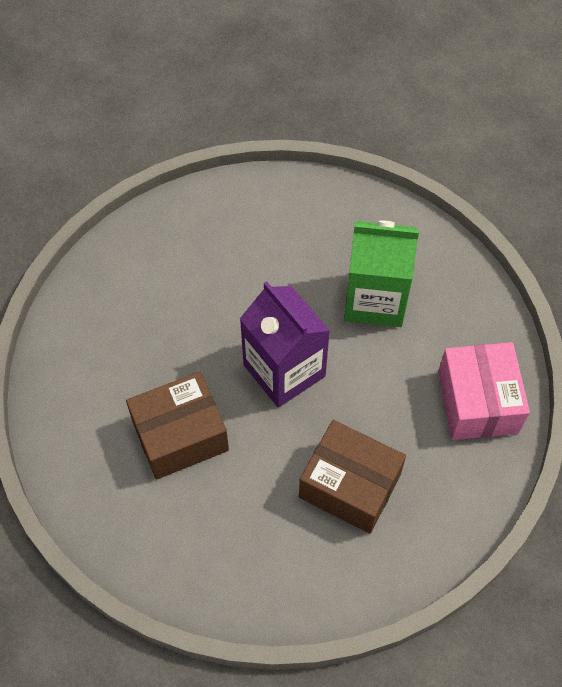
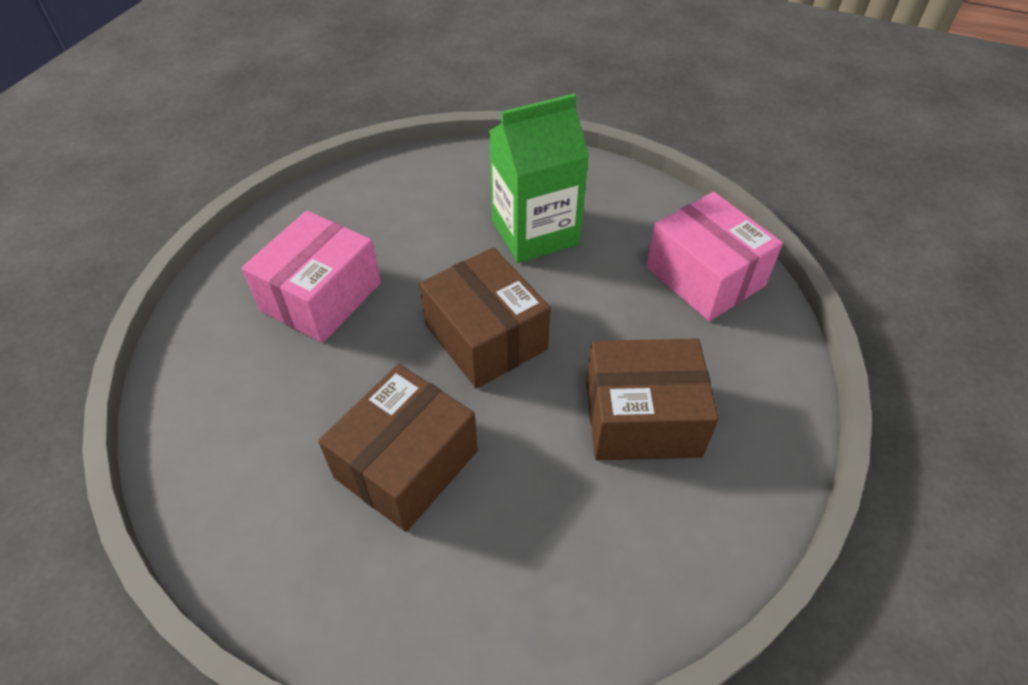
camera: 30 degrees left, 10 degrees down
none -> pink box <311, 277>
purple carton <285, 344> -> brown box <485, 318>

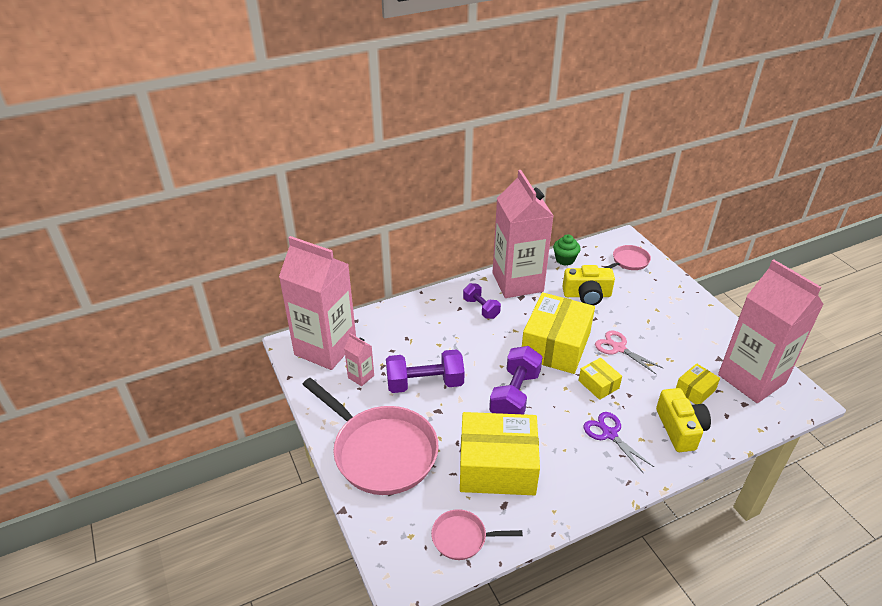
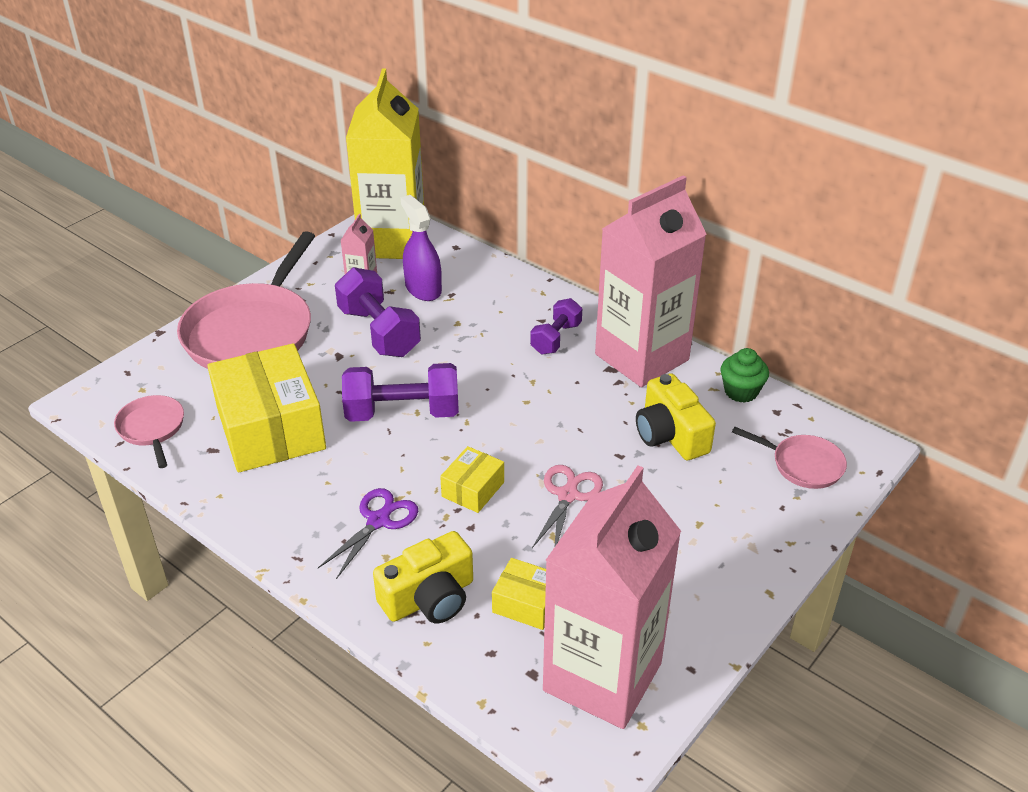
camera: 65 degrees right, 0 degrees up
yellow box <558, 333> -> none
none -> purple spray bottle <421, 248>
pink carton <317, 303> -> yellow carton <385, 164>

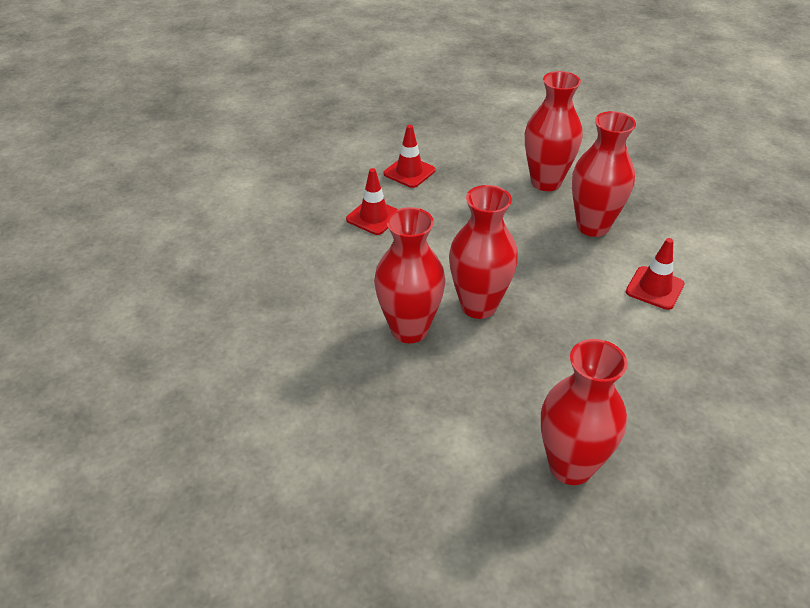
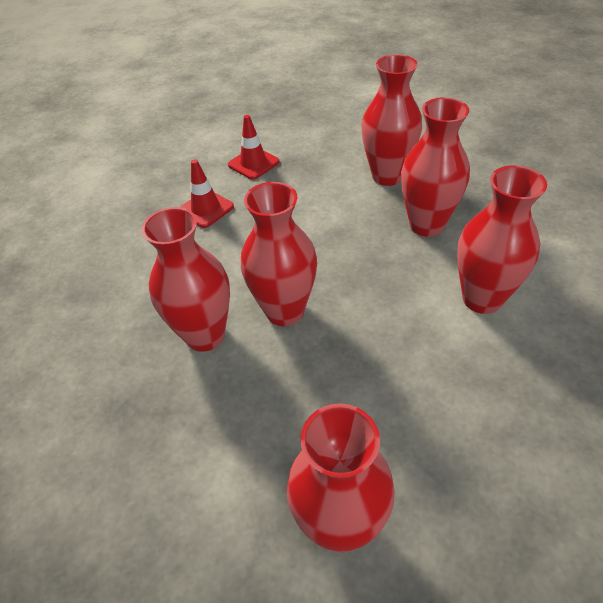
camera: 10 degrees right, 5 degrees up
red traffic cone <655, 274> -> red vase <502, 239>

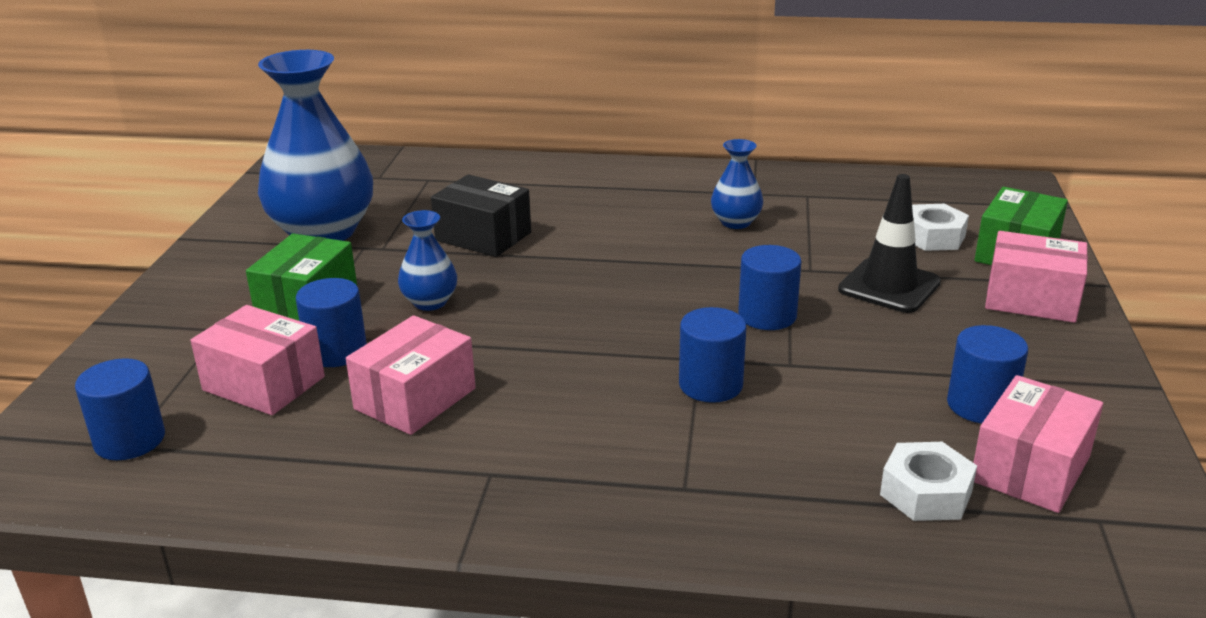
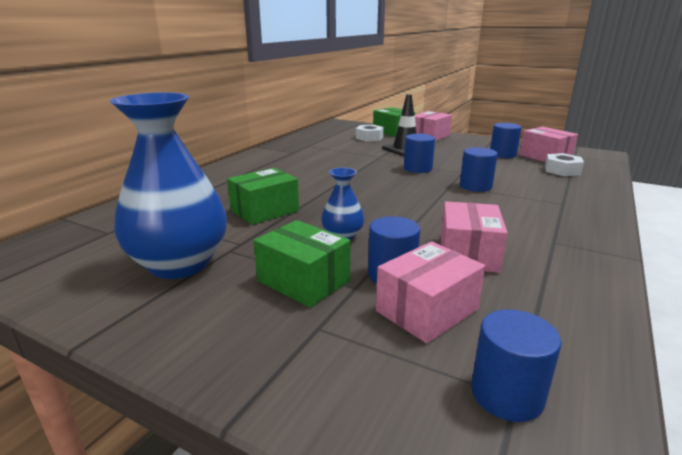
camera: 70 degrees left, 5 degrees down
blue vase <737, 184> -> none
black box <481, 215> -> green box <263, 196>
pink box <411, 375> -> pink box <474, 237>, 45 degrees clockwise

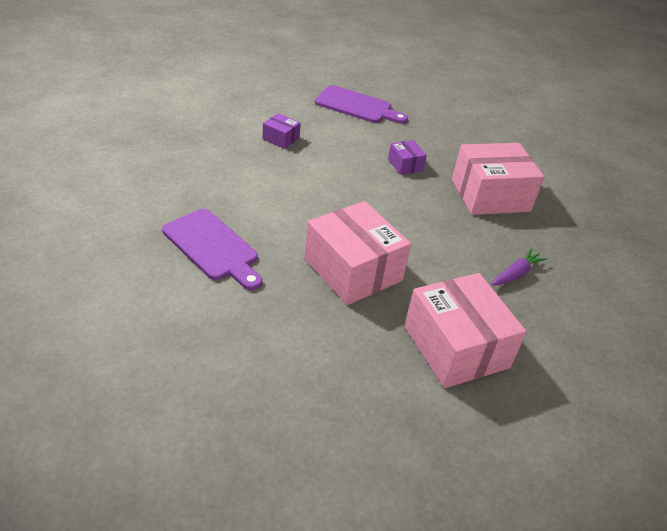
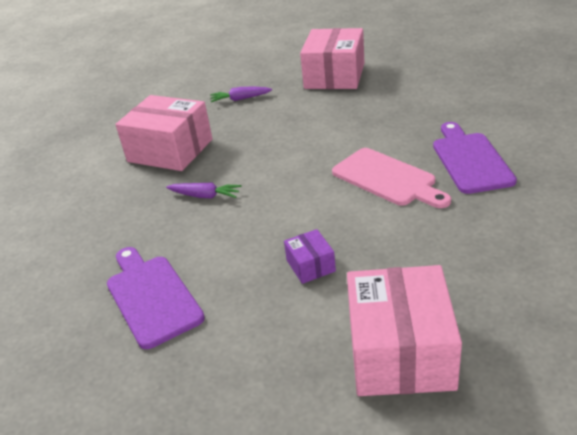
camera: 135 degrees left, 5 degrees down
none -> pink cutting board <391, 178>
pink box <358, 253> -> pink box <404, 330>, shifted
purple box <407, 157> -> purple carrot <204, 190>

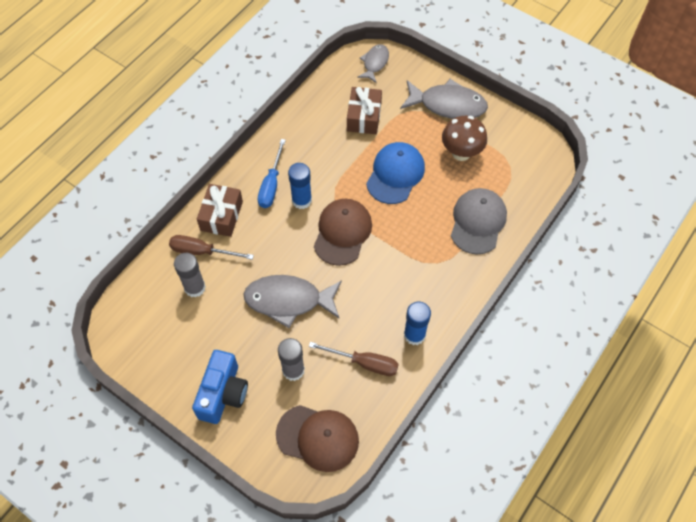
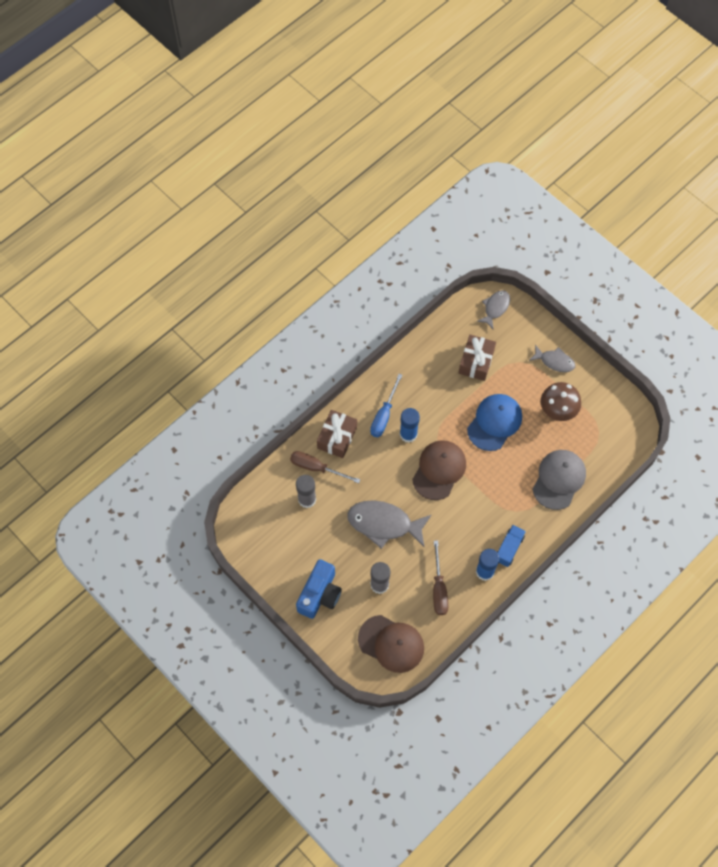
camera: 10 degrees right, 5 degrees up
none -> blue truck <511, 546>
brown screwdriver <354, 359> -> brown screwdriver <440, 577>, 60 degrees clockwise
grey fish <444, 99> -> grey fish <552, 358>, x0.58

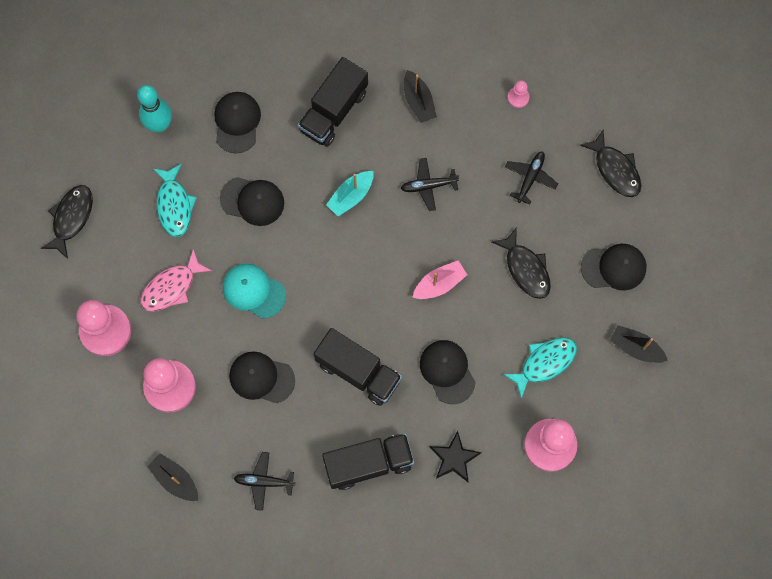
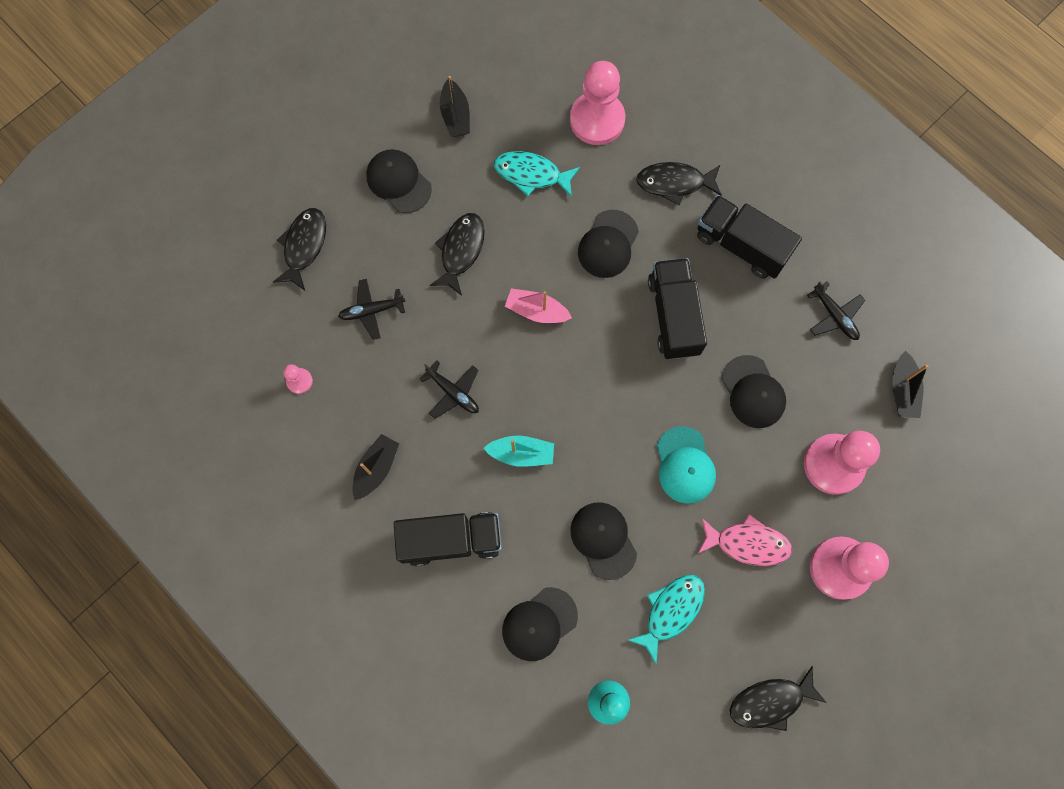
camera: 130 degrees left, 0 degrees up
black star <456, 456> -> black fish <679, 183>

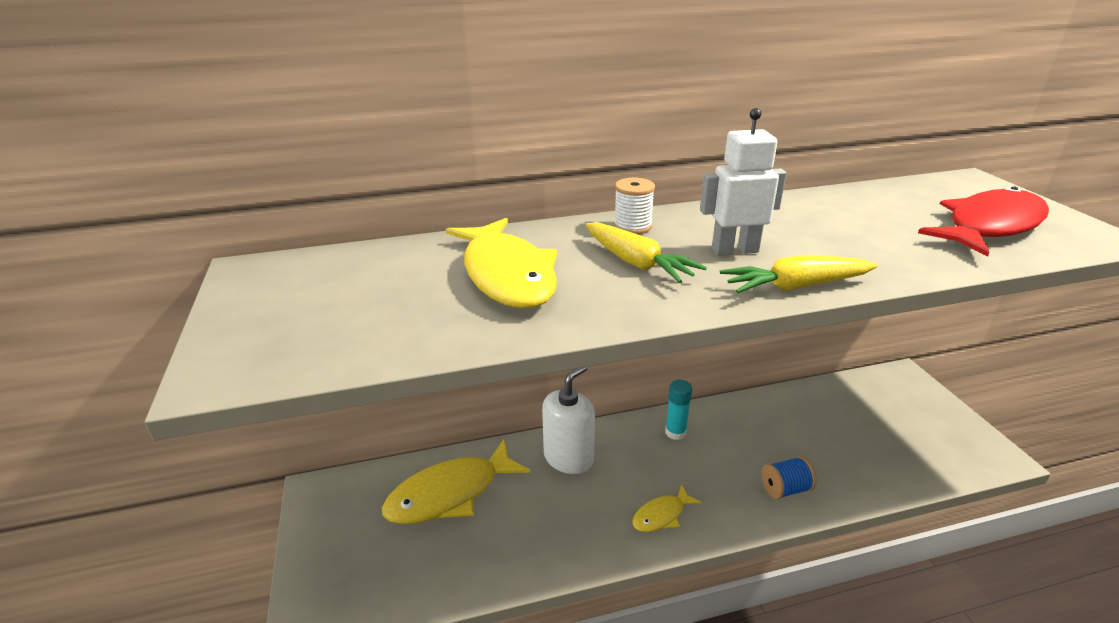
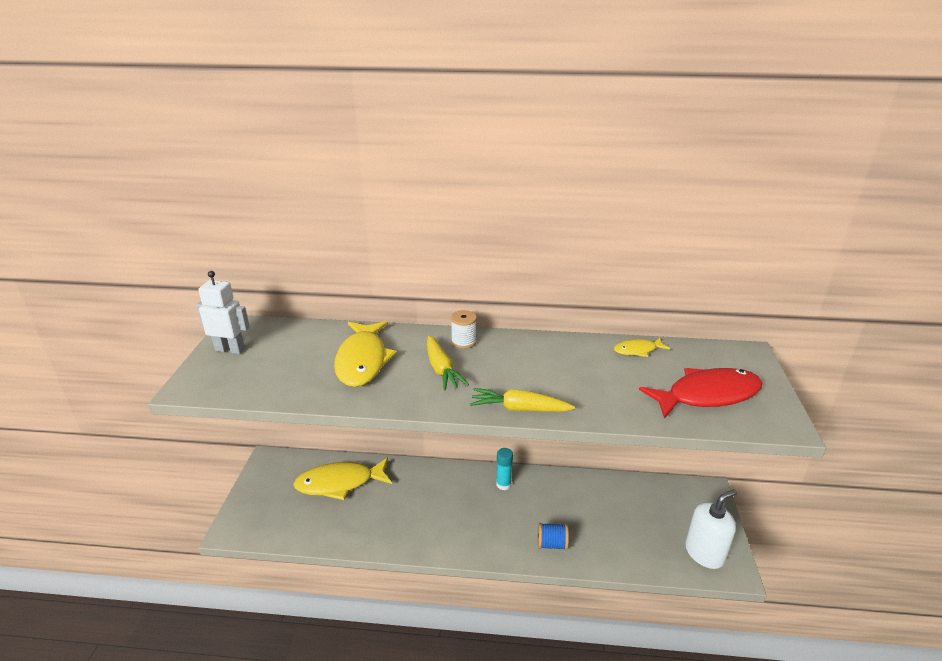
camera: 20 degrees right, 0 degrees up
white soap dispenser <568, 420> -> white soap dispenser <711, 529>, shifted
yellow fish <667, 508> -> yellow fish <642, 347>, shifted
white robot <743, 182> -> white robot <223, 312>, shifted

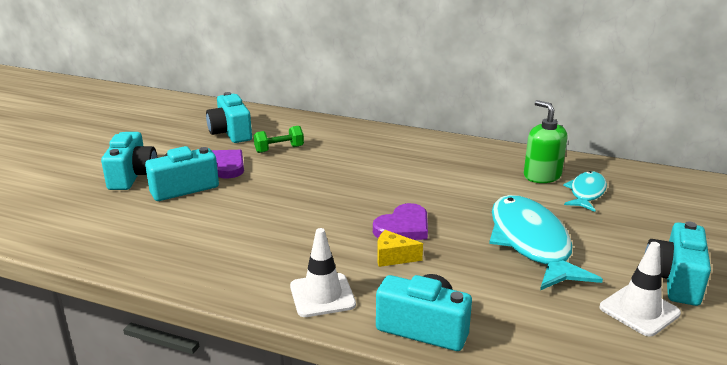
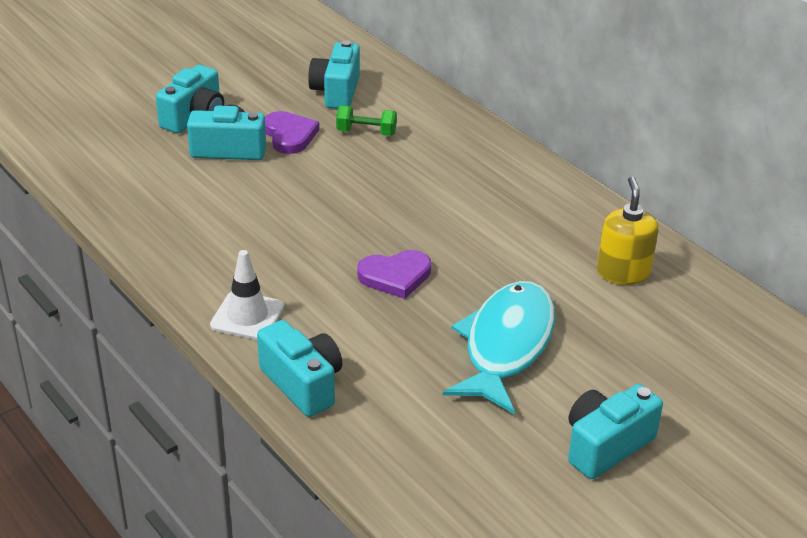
camera: 30 degrees right, 10 degrees up
yellow cheese <400, 248> -> none
turquoise fish <585, 191> -> none
white traffic cone <640, 289> -> none
green soap dispenser <545, 141> -> yellow soap dispenser <627, 231>

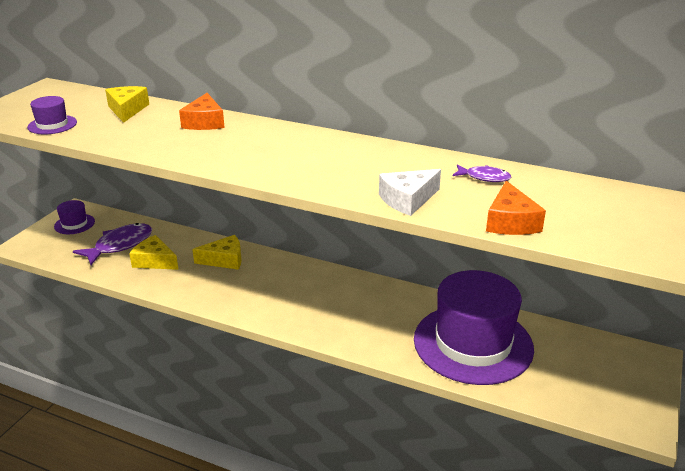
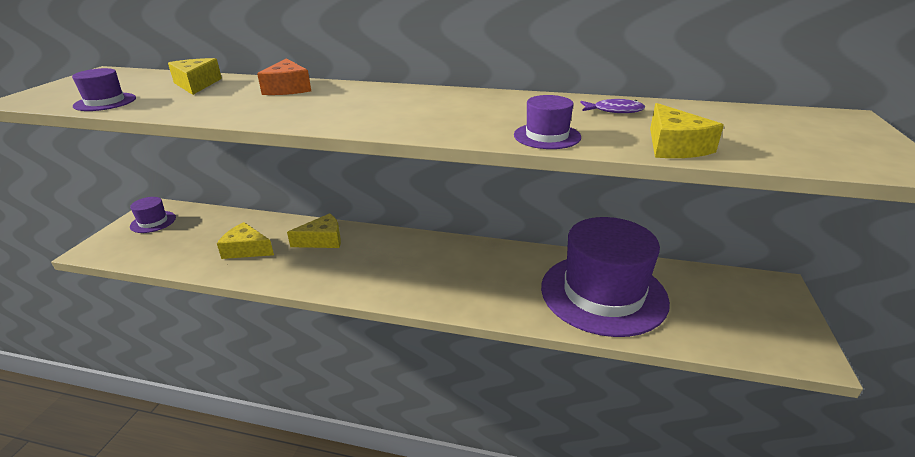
camera: 10 degrees left, 0 degrees up
purple fish <112, 244> -> none
white cheese <410, 192> -> purple hat <547, 122>
orange cheese <516, 208> -> yellow cheese <687, 130>

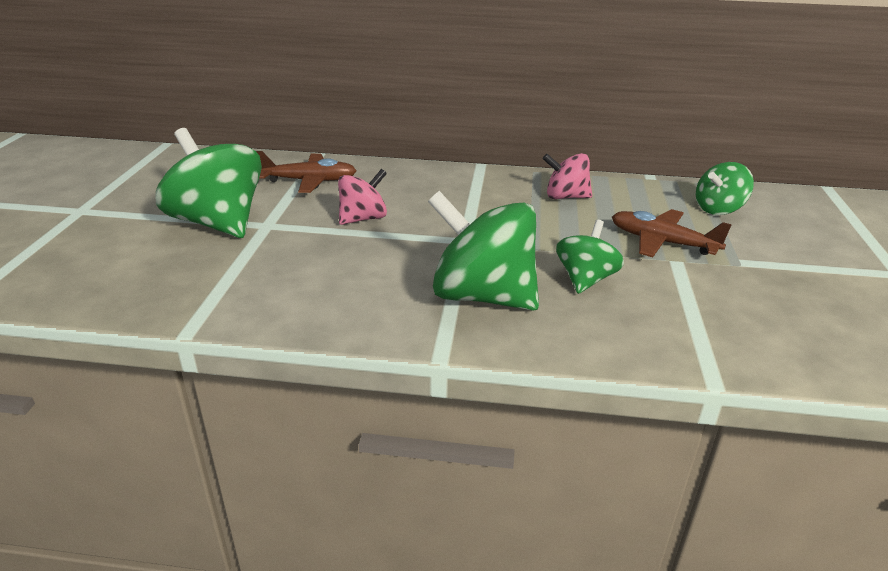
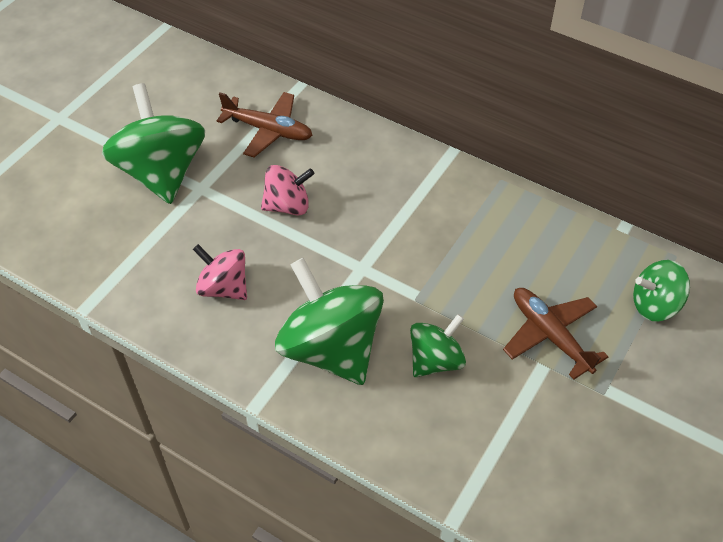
camera: 25 degrees right, 20 degrees up
pink spinning top <567, 176> -> pink spinning top <220, 272>, shifted

